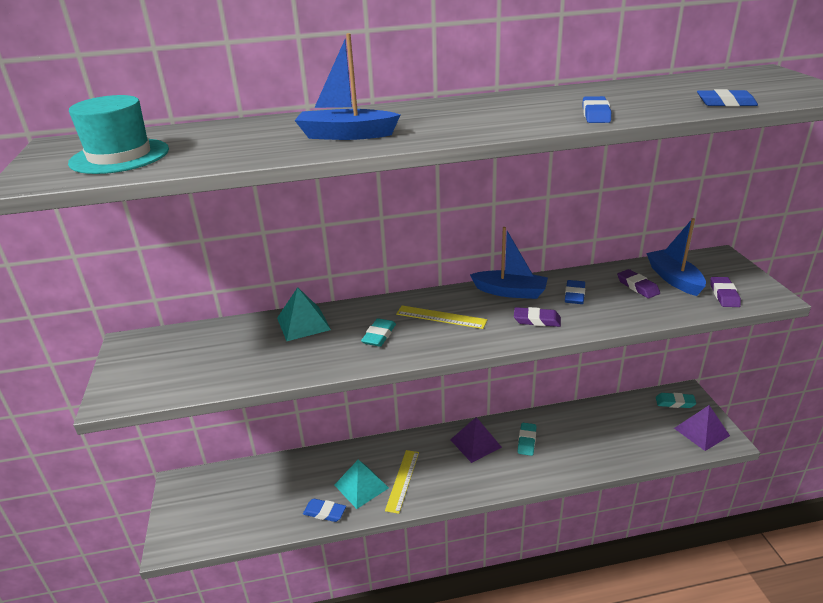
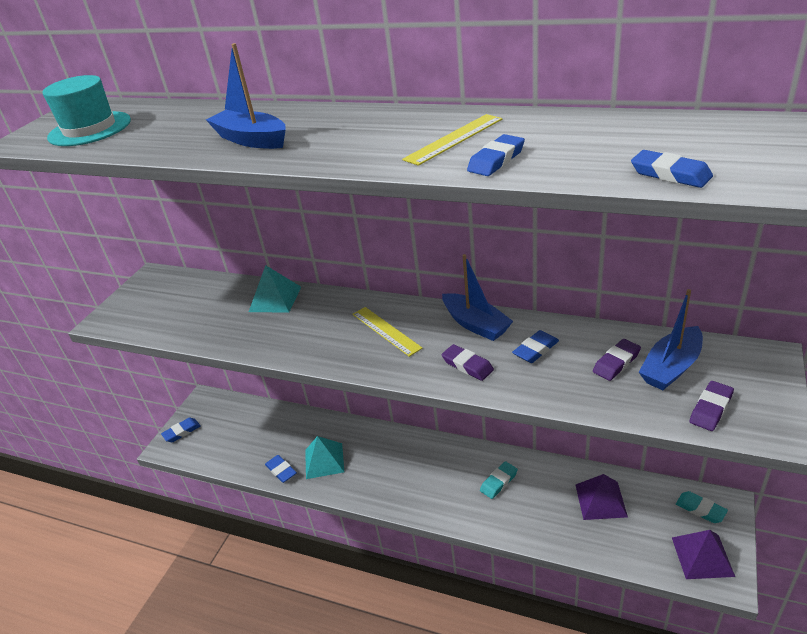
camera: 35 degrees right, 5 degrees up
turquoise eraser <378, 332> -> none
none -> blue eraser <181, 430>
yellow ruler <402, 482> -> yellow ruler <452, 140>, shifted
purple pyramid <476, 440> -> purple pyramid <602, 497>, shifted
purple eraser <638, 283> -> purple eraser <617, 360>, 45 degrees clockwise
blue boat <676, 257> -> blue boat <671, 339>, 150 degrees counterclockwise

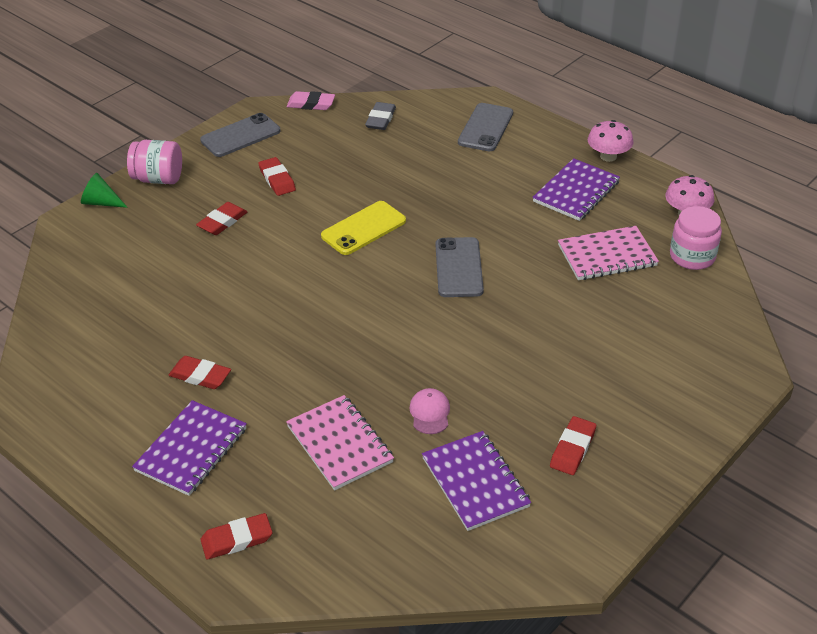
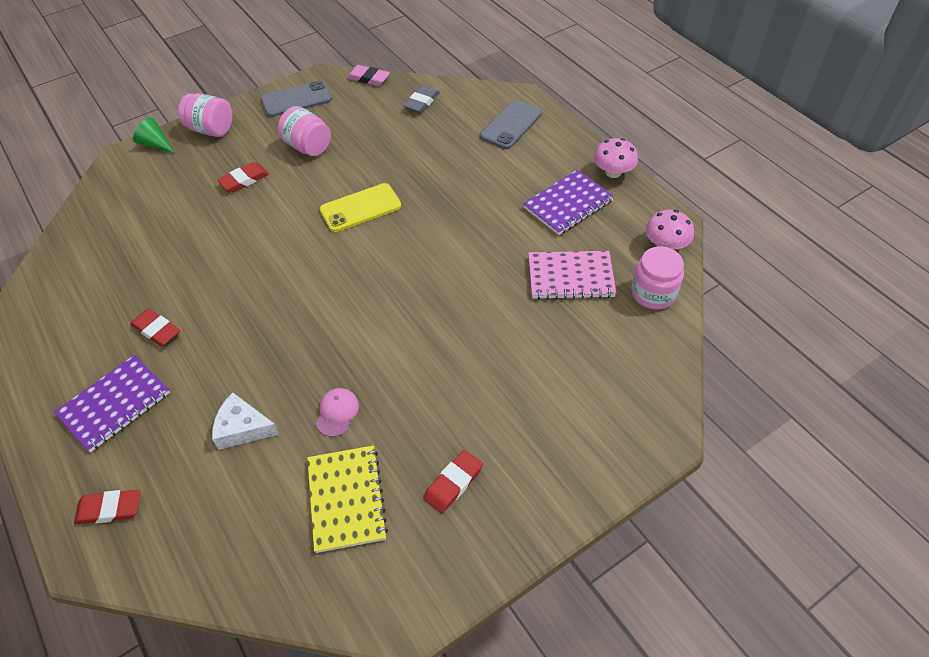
camera: 15 degrees right, 10 degrees up
grey phone <459, 267> -> none
red eraser <277, 176> -> pink jar <304, 131>
pink notebook <340, 442> -> white cheese <245, 421>
purple notebook <476, 481> -> yellow notebook <347, 499>

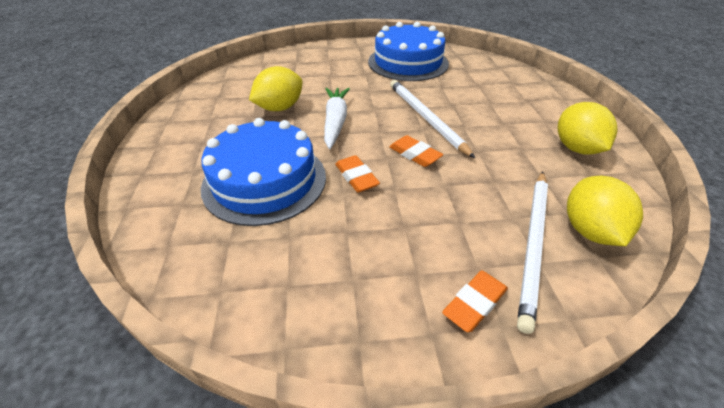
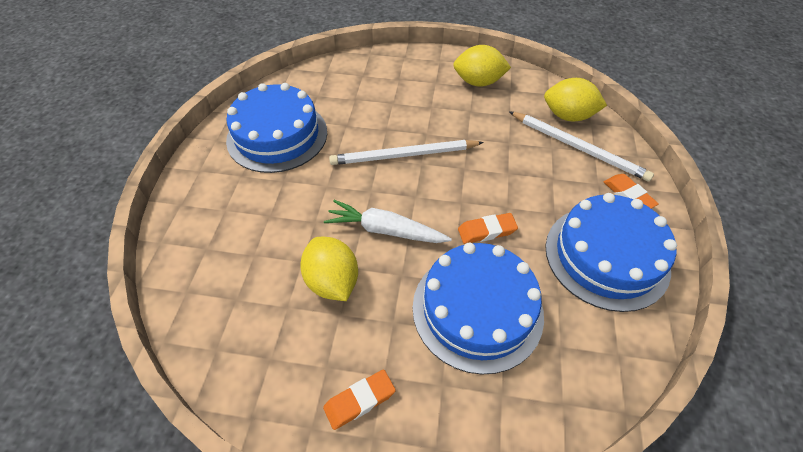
camera: 75 degrees left, 10 degrees up
none -> blue cake <611, 252>
orange eraser <416, 151> -> orange eraser <359, 400>, shifted

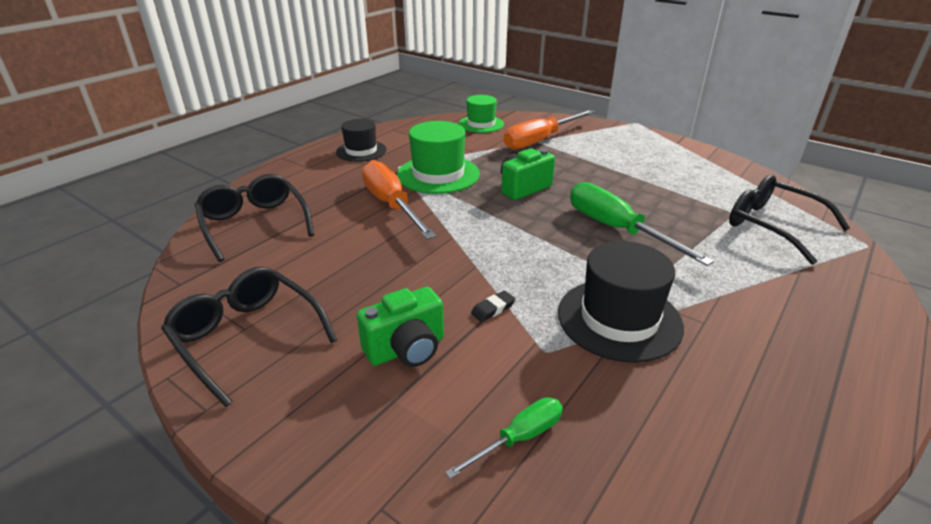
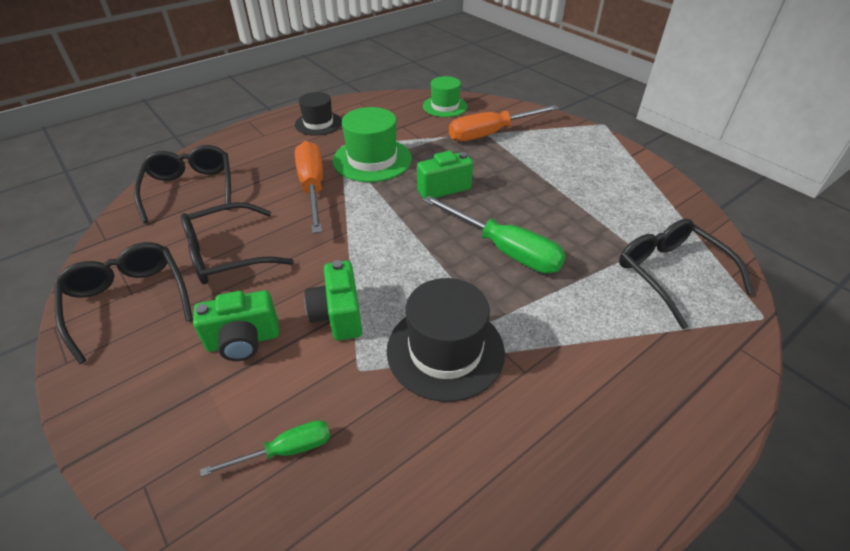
camera: 15 degrees right, 10 degrees up
none -> black glasses <237, 243>
black eraser <493, 306> -> green camera <333, 300>
green screwdriver <642, 224> -> green screwdriver <494, 234>, 150 degrees clockwise

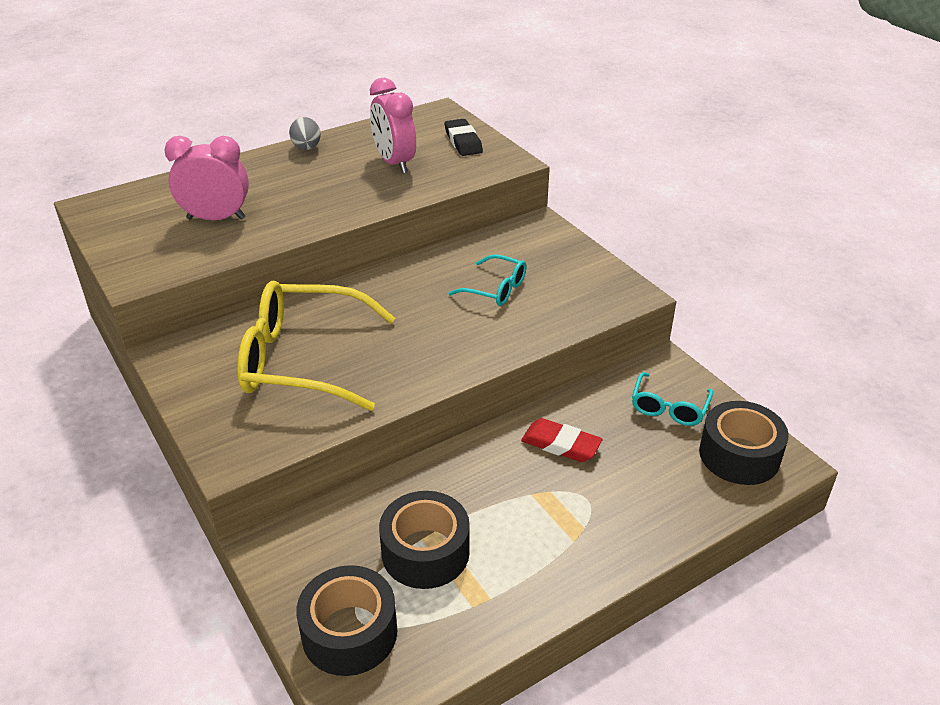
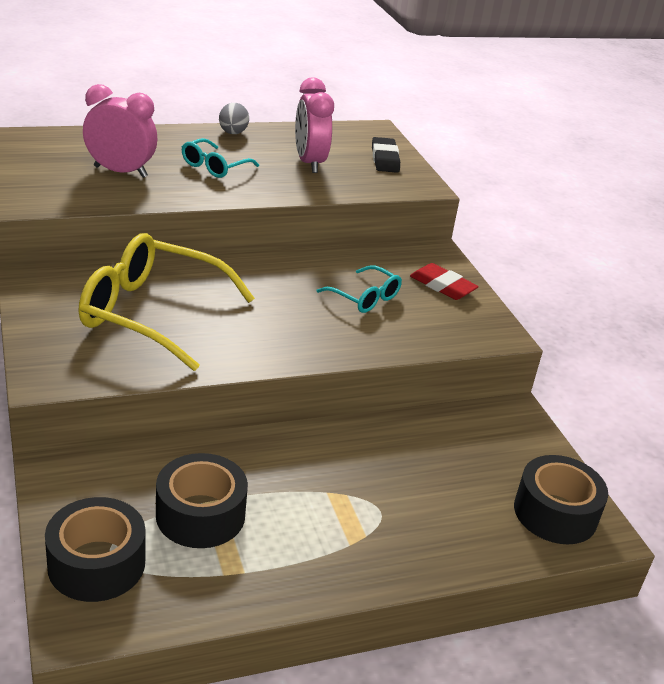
camera: 10 degrees right, 5 degrees down
red eraser <561, 440> -> red eraser <444, 281>, shifted
turquoise glasses <672, 399> -> turquoise glasses <220, 158>, shifted

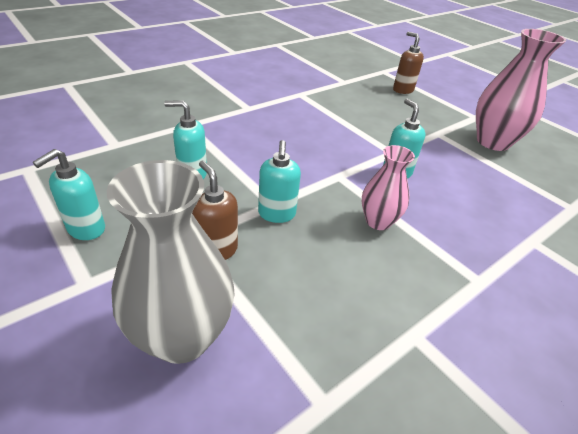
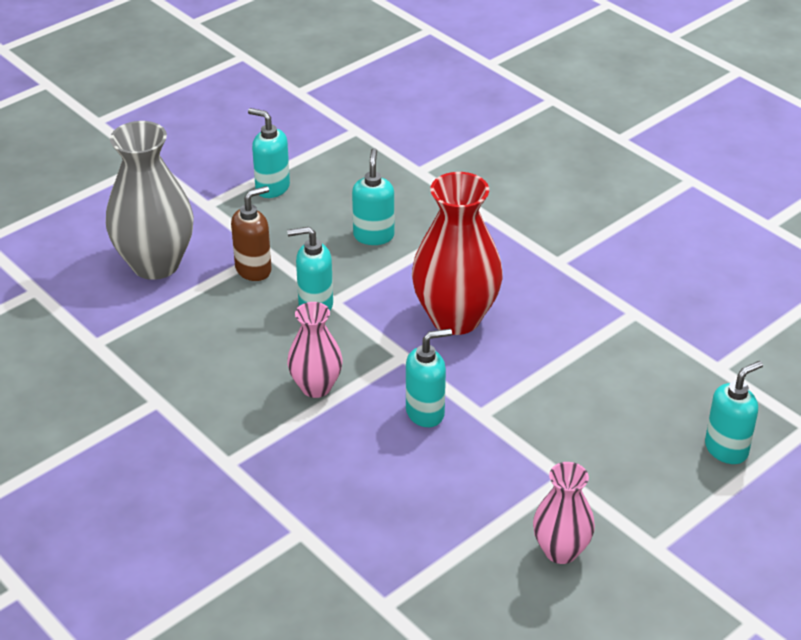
camera: 90 degrees right, 0 degrees up
none -> red vase <457, 253>
brown soap dispenser <408, 63> -> turquoise soap dispenser <734, 412>
pink vase <521, 90> -> pink vase <564, 513>, x0.58

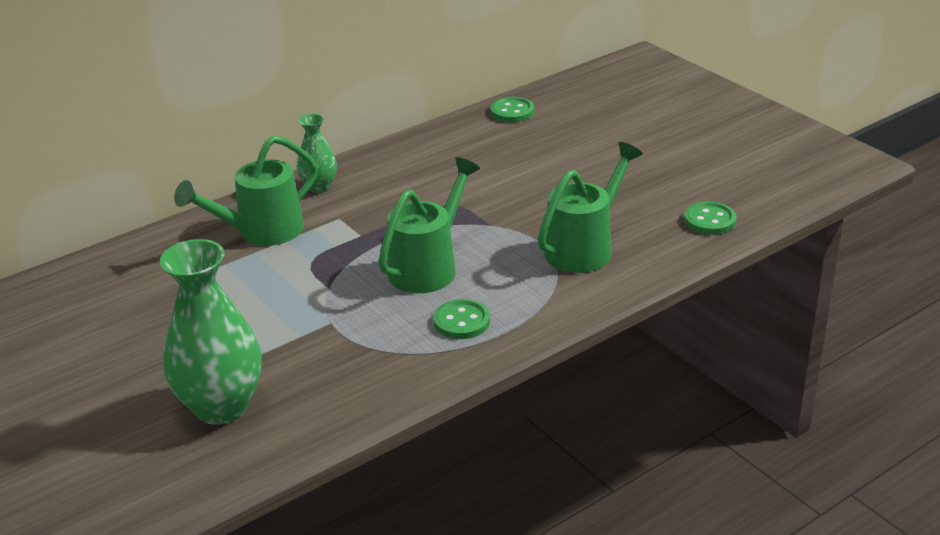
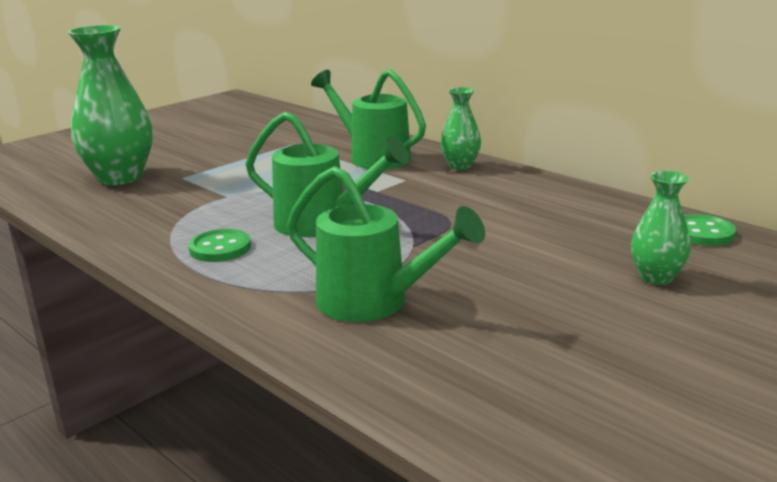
camera: 80 degrees right, 10 degrees down
green button <710, 218> -> none
none -> green vase <661, 228>

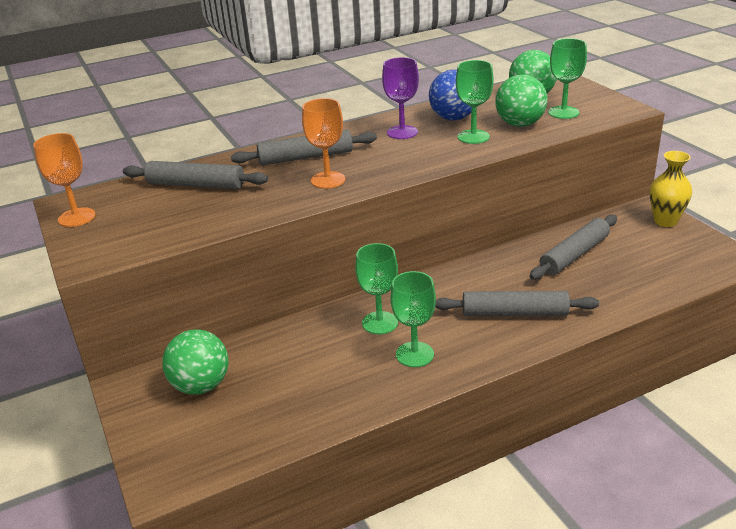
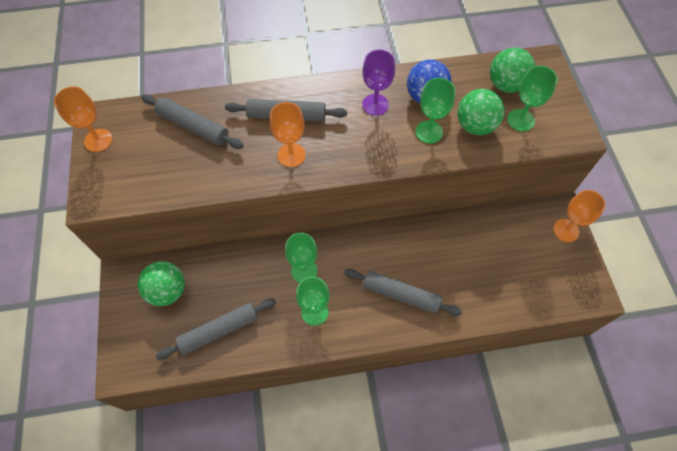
camera: 15 degrees right, 30 degrees up
grey rolling pin <573, 247> -> grey rolling pin <216, 329>, shifted
yellow vase <671, 189> -> orange goblet <579, 216>

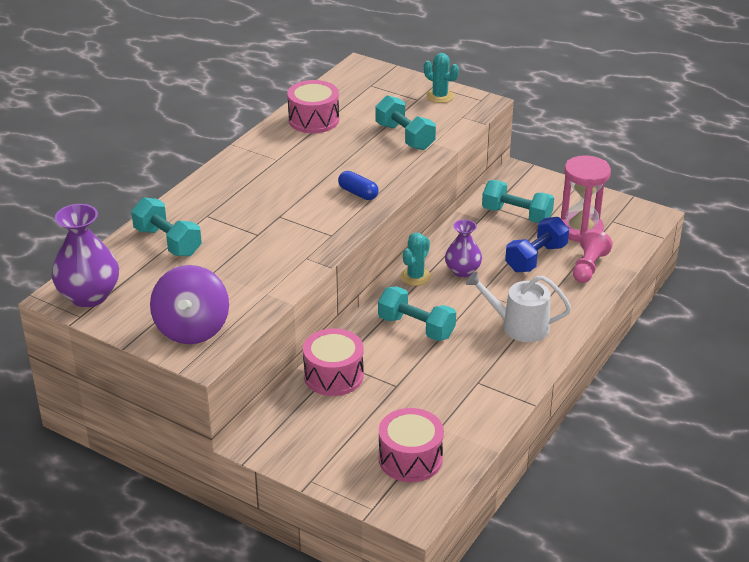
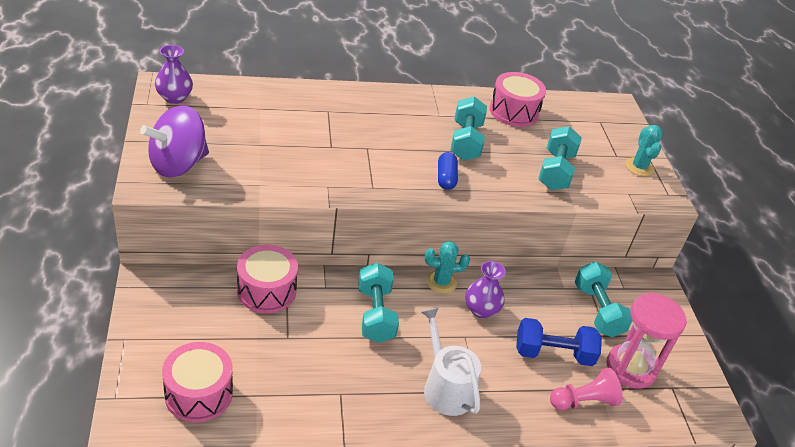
camera: 45 degrees right, 5 degrees up
turquoise dumbbell <166, 227> -> turquoise dumbbell <469, 129>, shifted
purple vase <85, 255> -> purple vase <174, 74>, x0.63

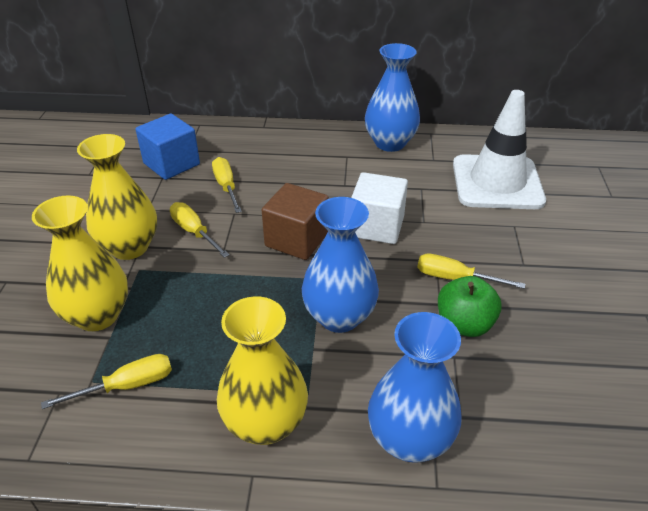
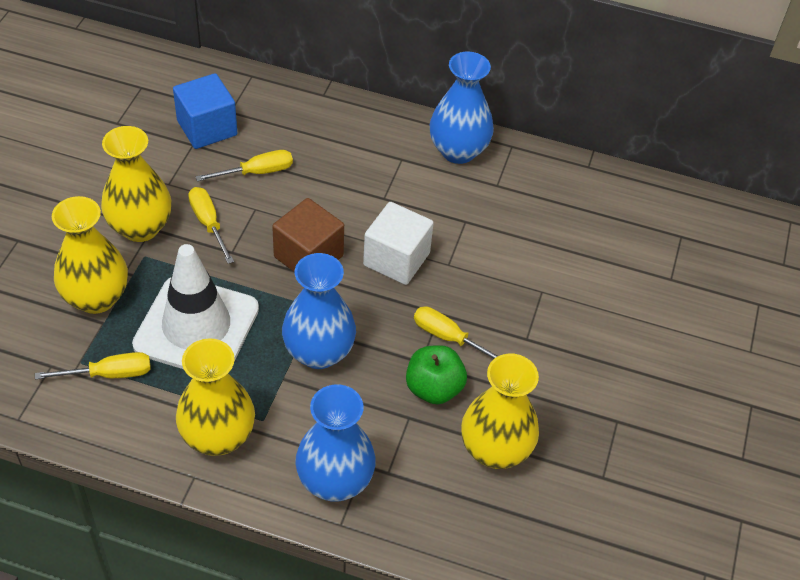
camera: 10 degrees right, 10 degrees up
none -> yellow vase <500, 411>
white traffic cone <499, 149> -> white traffic cone <195, 306>, shifted
yellow screwdriver <227, 185> -> yellow screwdriver <244, 165>, 75 degrees clockwise

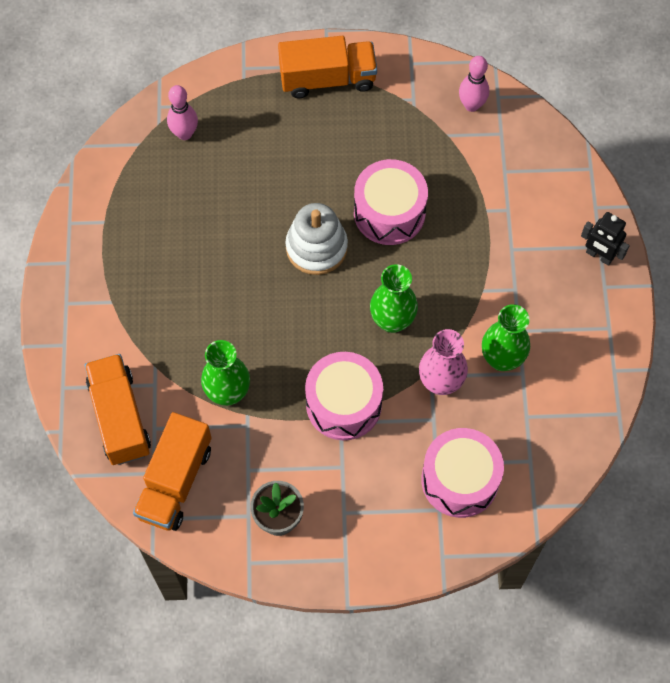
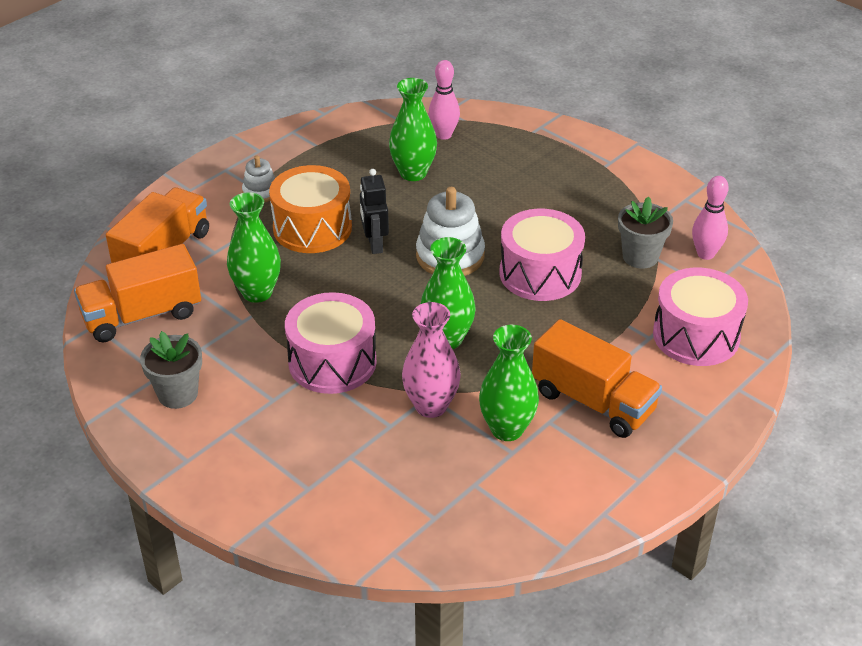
camera: 45 degrees right, 25 degrees down
none -> white stacking toy <258, 179>
none -> orange drum <310, 209>
none -> green vase <413, 129>
none -> grey flower pot <645, 232>
orange truck <327, 67> -> orange truck <597, 378>, shifted
pink drum <462, 473> -> pink drum <700, 317>, shifted
black robot <605, 239> -> black robot <374, 211>, shifted

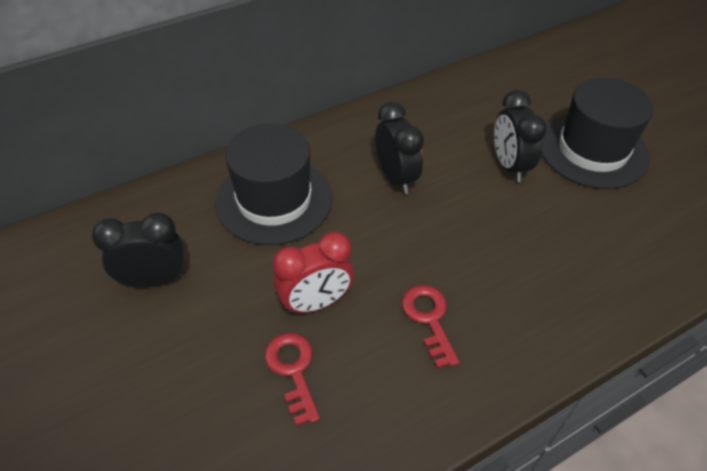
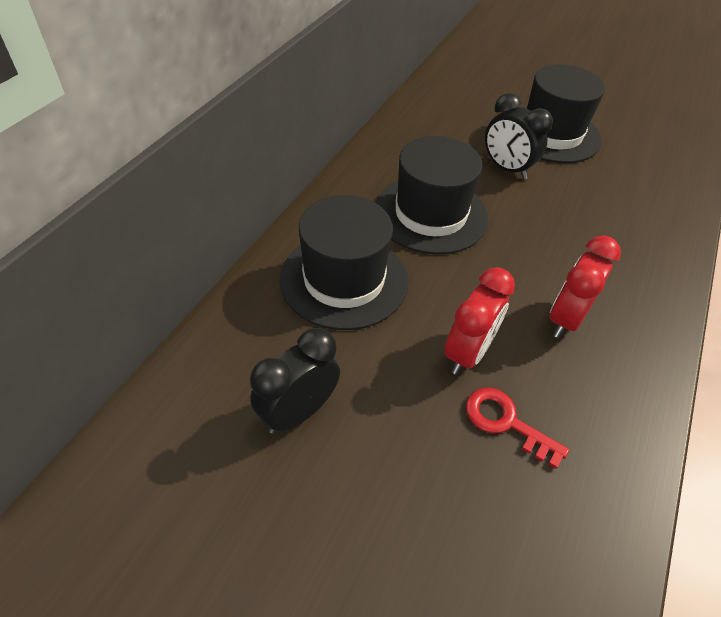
camera: 35 degrees left, 0 degrees up
black clock <399, 148> -> black hat <432, 195>
red key <430, 327> -> red clock <585, 287>

